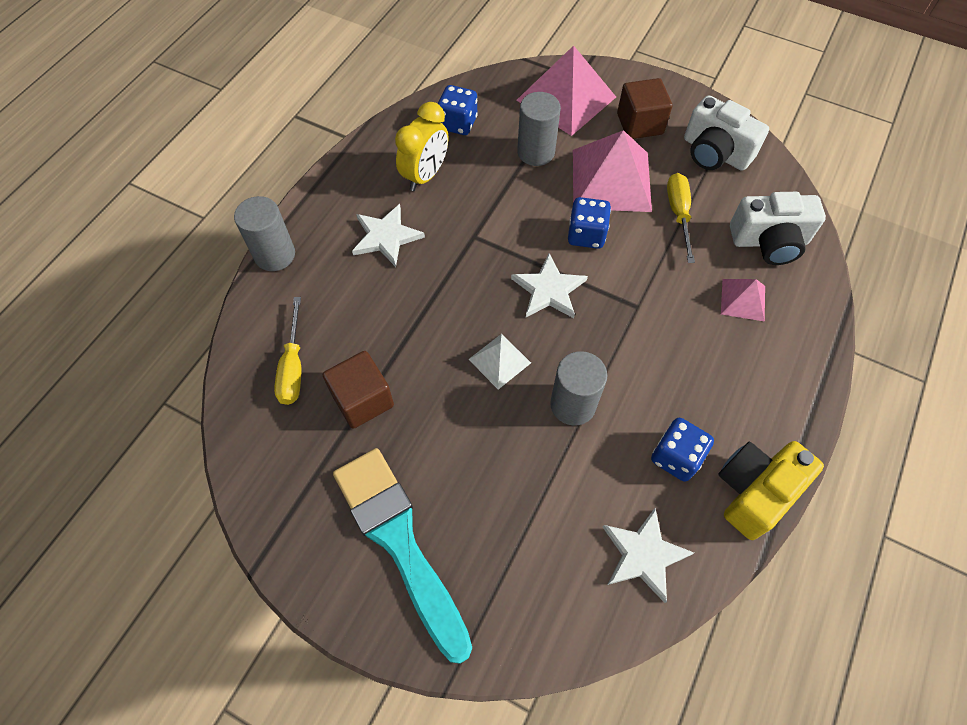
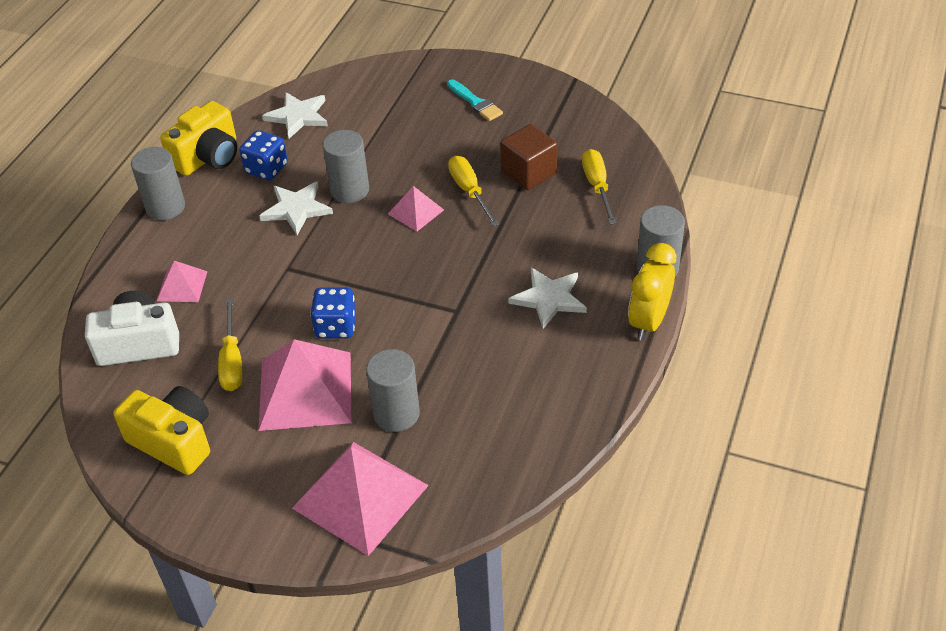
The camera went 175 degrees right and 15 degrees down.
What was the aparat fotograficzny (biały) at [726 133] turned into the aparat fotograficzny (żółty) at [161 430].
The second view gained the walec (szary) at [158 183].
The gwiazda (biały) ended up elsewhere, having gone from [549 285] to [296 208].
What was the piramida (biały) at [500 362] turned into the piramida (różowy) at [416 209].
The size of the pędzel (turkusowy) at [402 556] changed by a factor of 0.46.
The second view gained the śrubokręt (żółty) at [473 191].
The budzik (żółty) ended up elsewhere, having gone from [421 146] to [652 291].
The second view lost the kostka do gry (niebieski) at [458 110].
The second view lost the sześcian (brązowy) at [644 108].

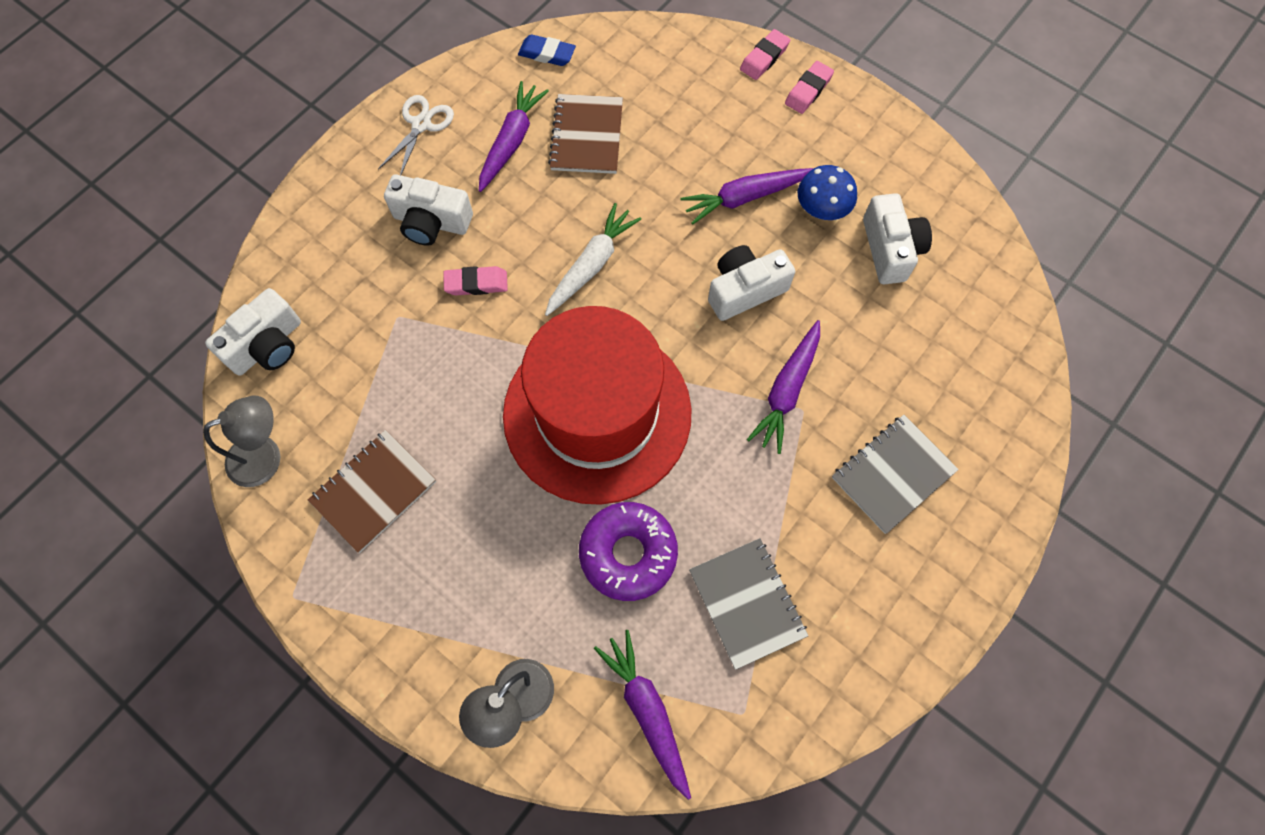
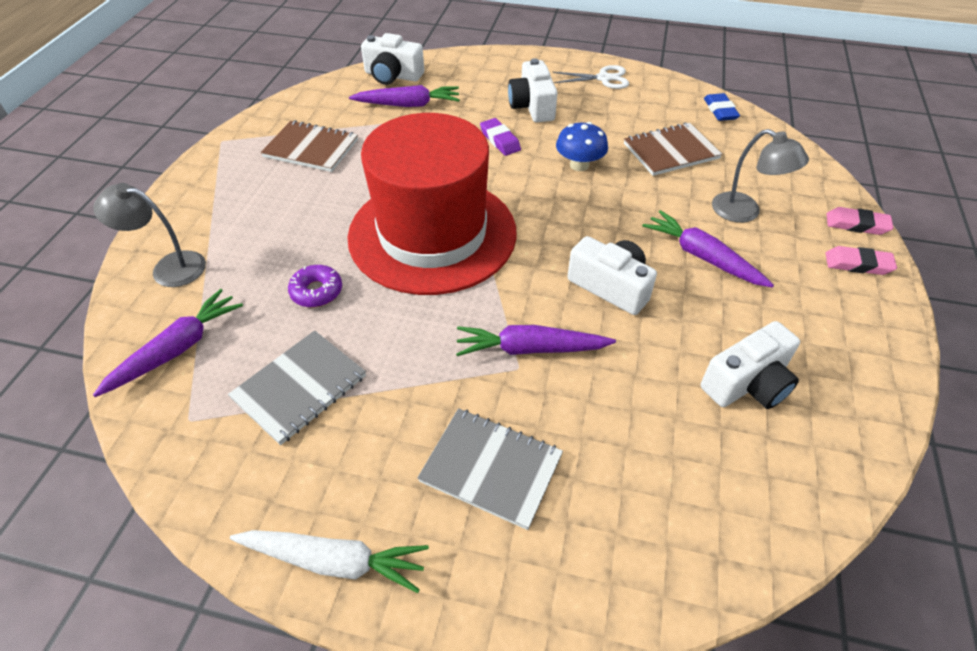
The camera went 65 degrees right and 20 degrees down.
The marchewka (biały) ended up elsewhere, having gone from [593 259] to [329 561].
The size of the donut (fioletowy) at [628 551] changed by a factor of 0.59.
The marchewka (fioletowy) ended up elsewhere, having gone from [514 136] to [404 96].
What was the gumka do mazania (różowy) at [475 280] turned into the gumka do mazania (fioletowy) at [500 137].
The grzyb (niebieski) ended up elsewhere, having gone from [827 192] to [582 146].
The lampka (szary) ended up elsewhere, having gone from [241 441] to [760 176].

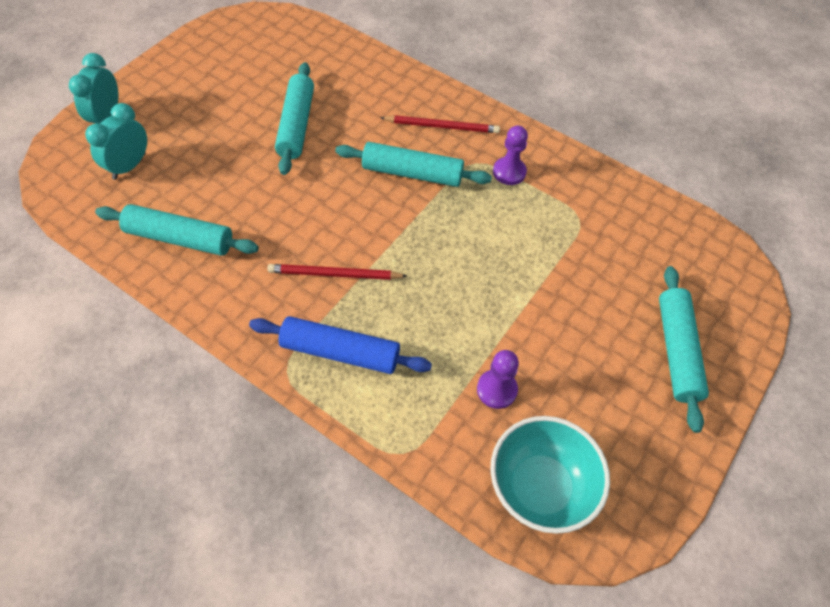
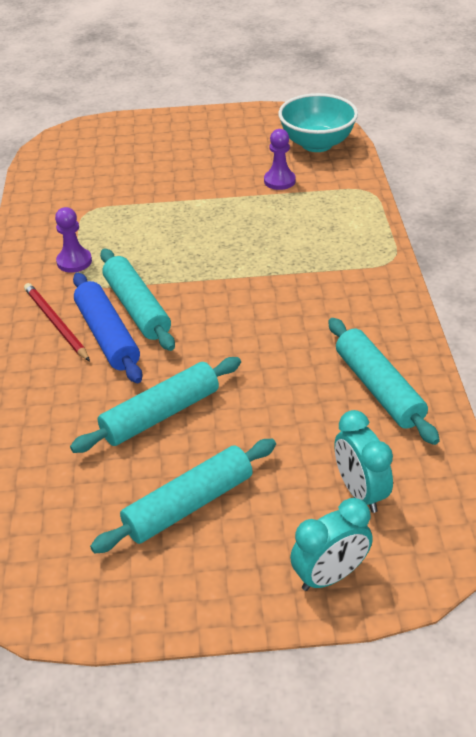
The camera went 125 degrees left and 15 degrees down.
The wałek do ciasta (niebieski) ended up elsewhere, having gone from [340 345] to [107 328].
The wałek do ciasta (turkusowy) ended up elsewhere, having gone from [684 349] to [183 496].
The budzik (turkusowy) at [116 141] ended up facing another way, 75 degrees clockwise from before.
The second view lost the ołówek (czerwony) at [337 272].

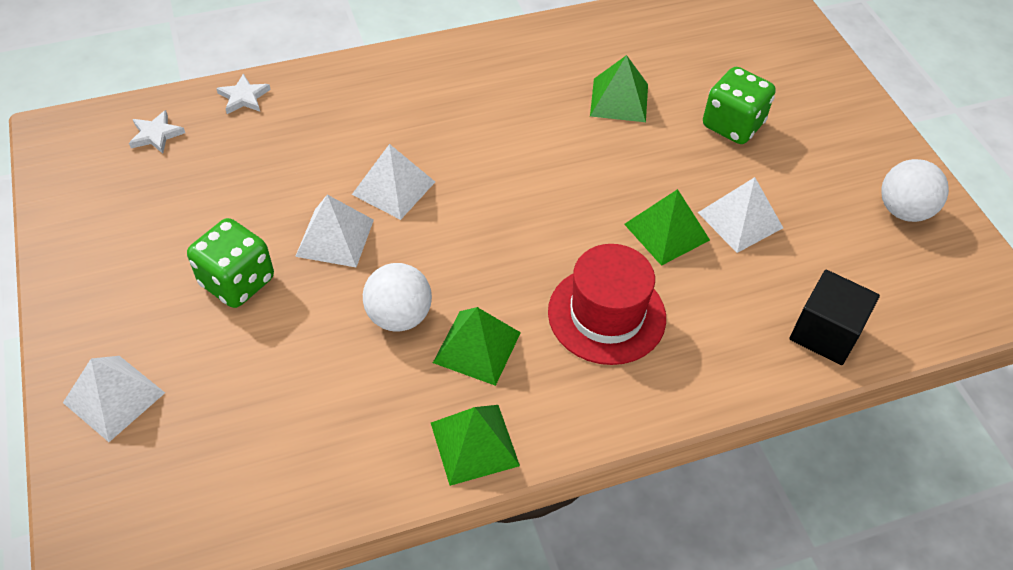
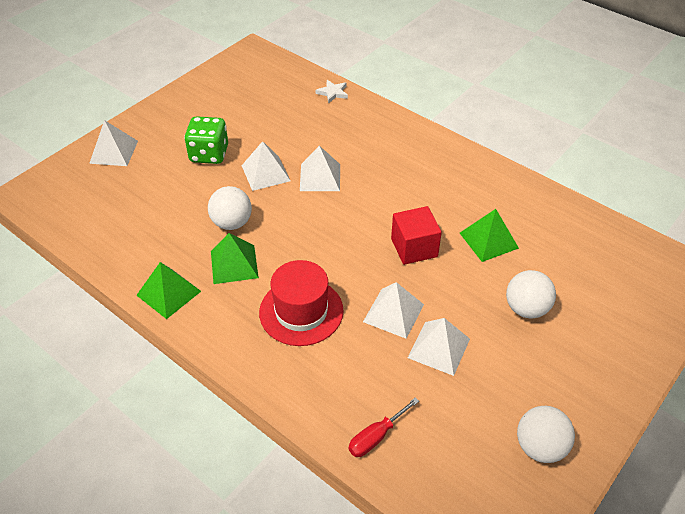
The camera went 60 degrees right and 5 degrees down.
Where the sześcian (czarny) stood at [835 317], the śrubokręt (czerwony) came to stand at [383 427].
What was the piramida (zielony) at [667 227] turned into the piramida (biały) at [393 310].
The second view gained the sześcian (czerwony) at [416 235].
Where the kostka do gry (zielony) stood at [739 105], the piłka (biały) came to stand at [531 294].
The second view lost the gwiazda (biały) at [157 132].

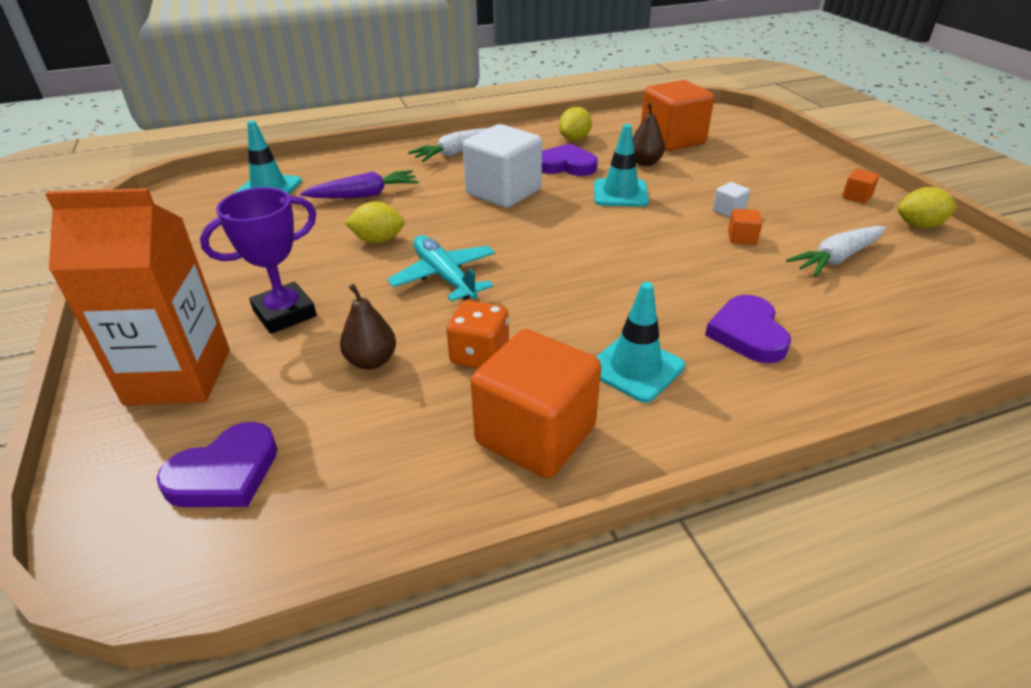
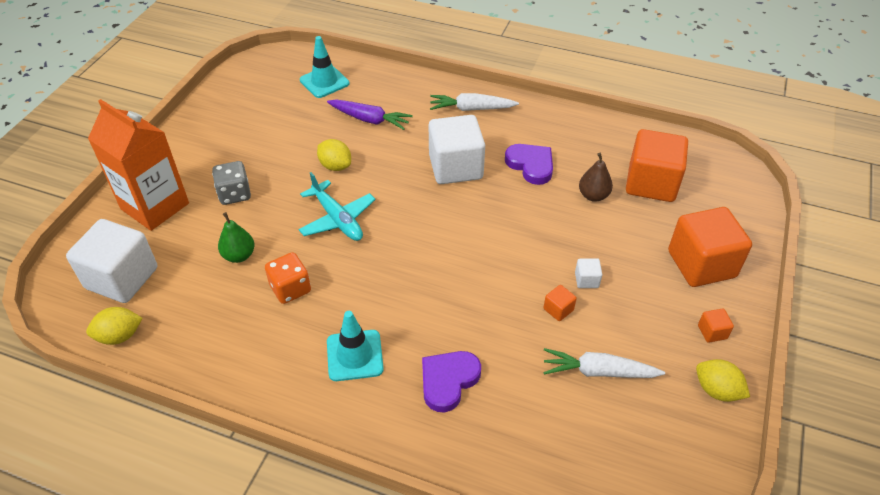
The camera went 40 degrees right and 10 degrees up.
Where the serce (fioletowy) stood at [217 464], the sześcian (biały) came to stand at [111 261].
The cytryna (żółty) ended up elsewhere, having gone from [575 124] to [114 326].
Where the puchar (fioletowy) stood at [258 260], the kostka do gry (szary) came to stand at [231 183].
What was the gruszka (brązowy) at [368 327] turned into the gruszka (zielony) at [236 237].
The samolot (turkusowy) at [441 268] ended up facing another way, 135 degrees clockwise from before.
The sześcian (pomarańczowy) ended up elsewhere, having gone from [535 403] to [710 247].
The second view lost the pachołek (turkusowy) at [621 165].

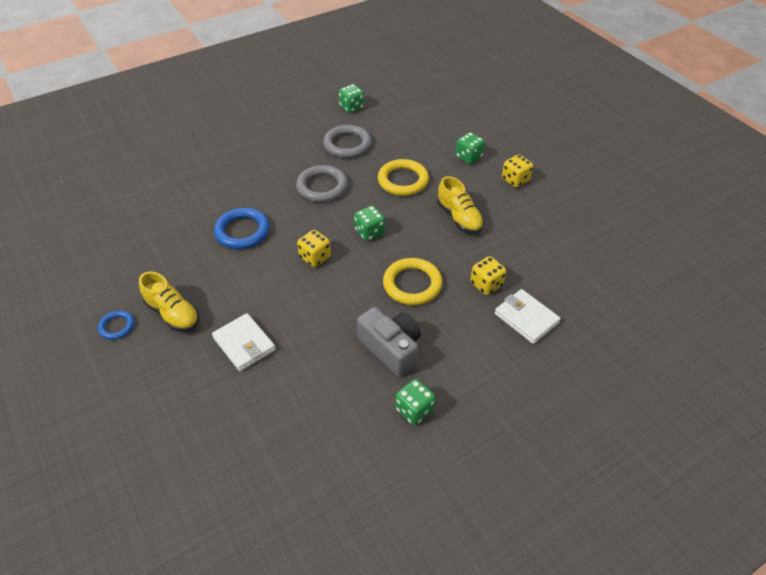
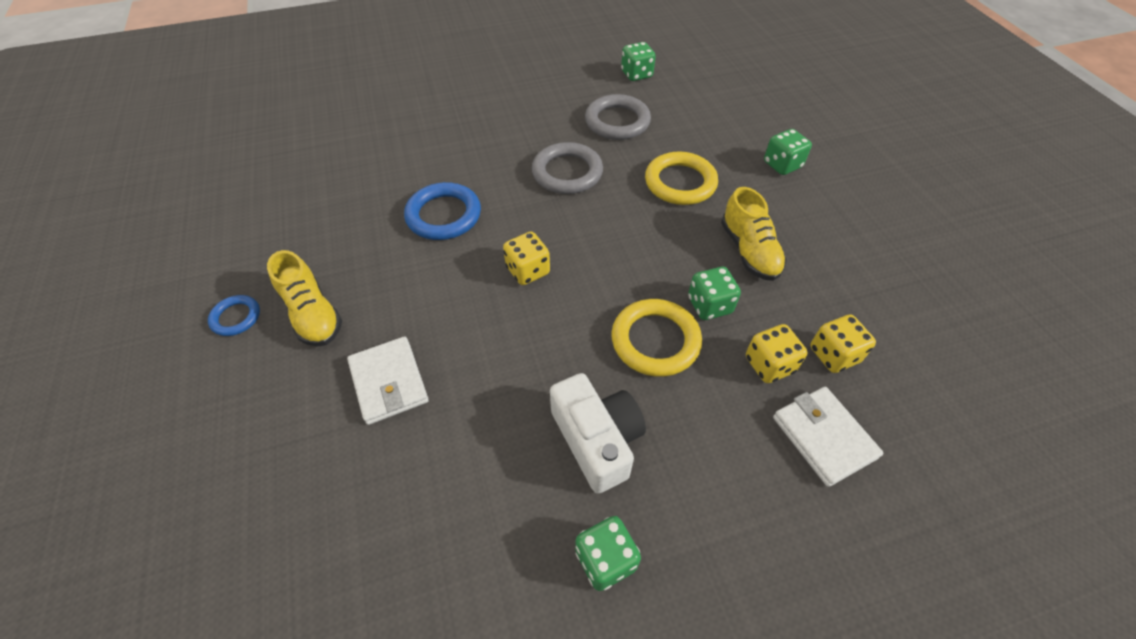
The camera went 15 degrees right and 5 degrees up.
What was the aparat fotograficzny (szary) at [389 342] turned into the aparat fotograficzny (biały) at [598 433].
The kostka do gry (zielony) ended up elsewhere, having gone from [369 223] to [714 293].
The kostka do gry (żółty) ended up elsewhere, having gone from [517 170] to [843 343].

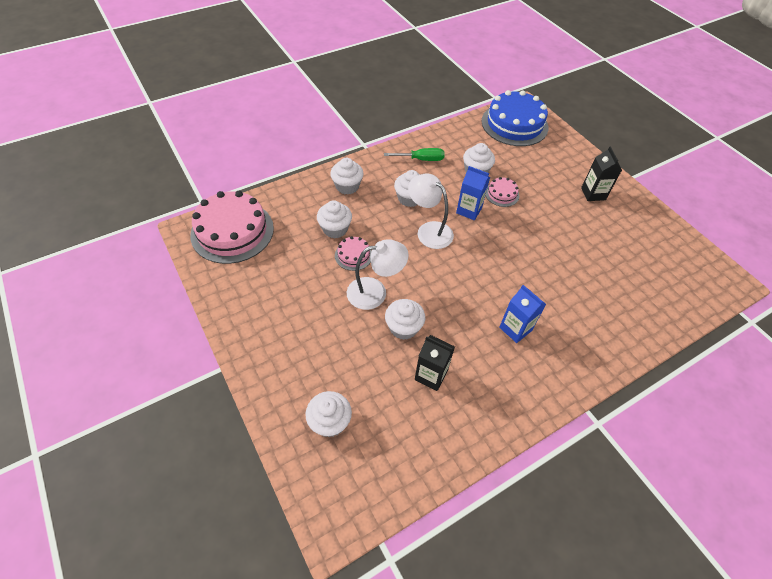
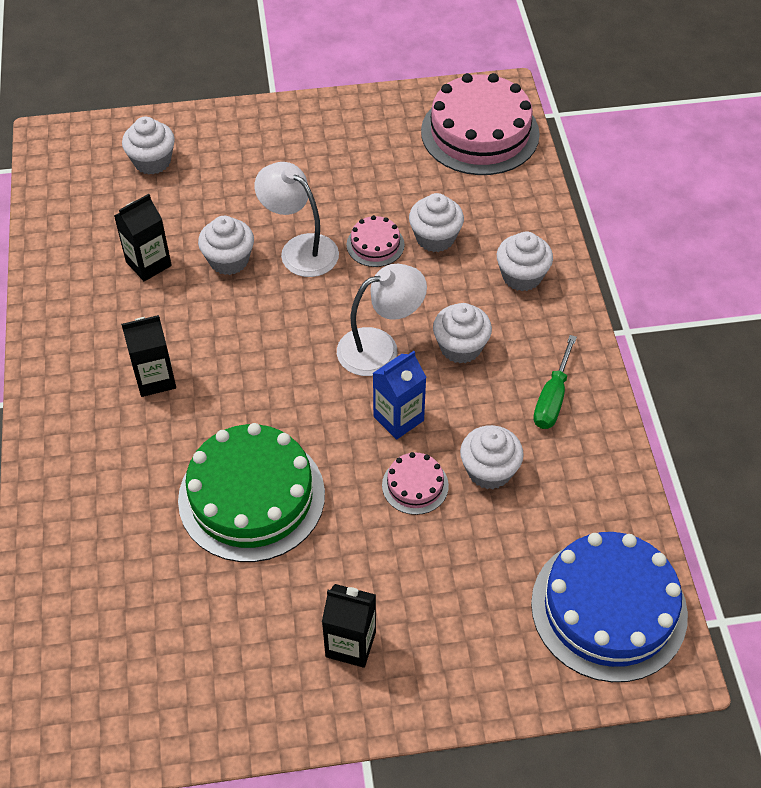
The camera went 115 degrees right and 0 degrees up.
What was the karton mleka (niebieski) at [522 314] turned into the karton mleka (czarny) at [148 356].
The second view gained the tort (zielony) at [251 492].
The lampka (biały) at [378 274] ended up facing another way, 120 degrees clockwise from before.

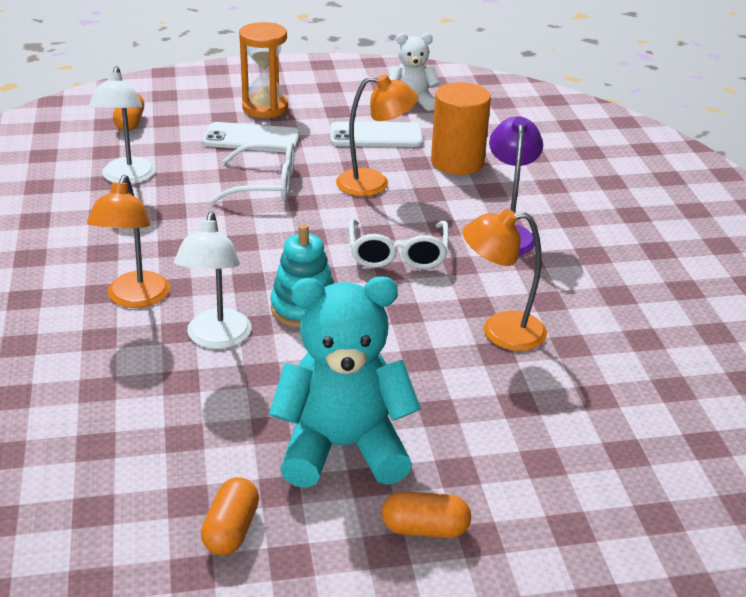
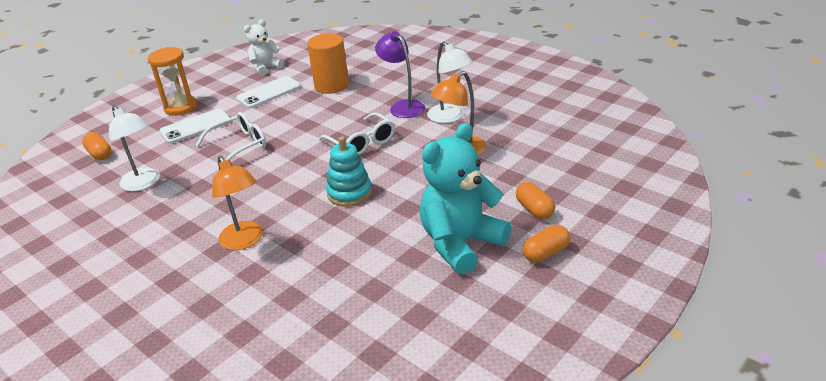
The camera went 35 degrees left and 0 degrees up.
The lampka (biały) ended up elsewhere, having gone from [212 280] to [450 82].
The kapsułka (pomarańczowy) ended up elsewhere, having gone from [230 516] to [535 200].
The second view lost the lampka (pomarańczowy) at [377 135].

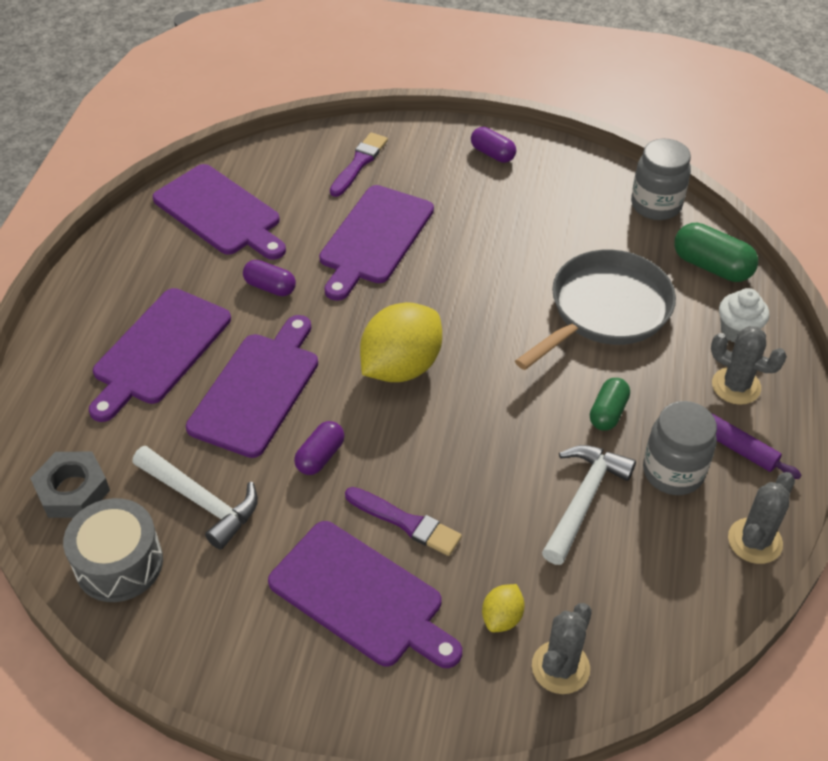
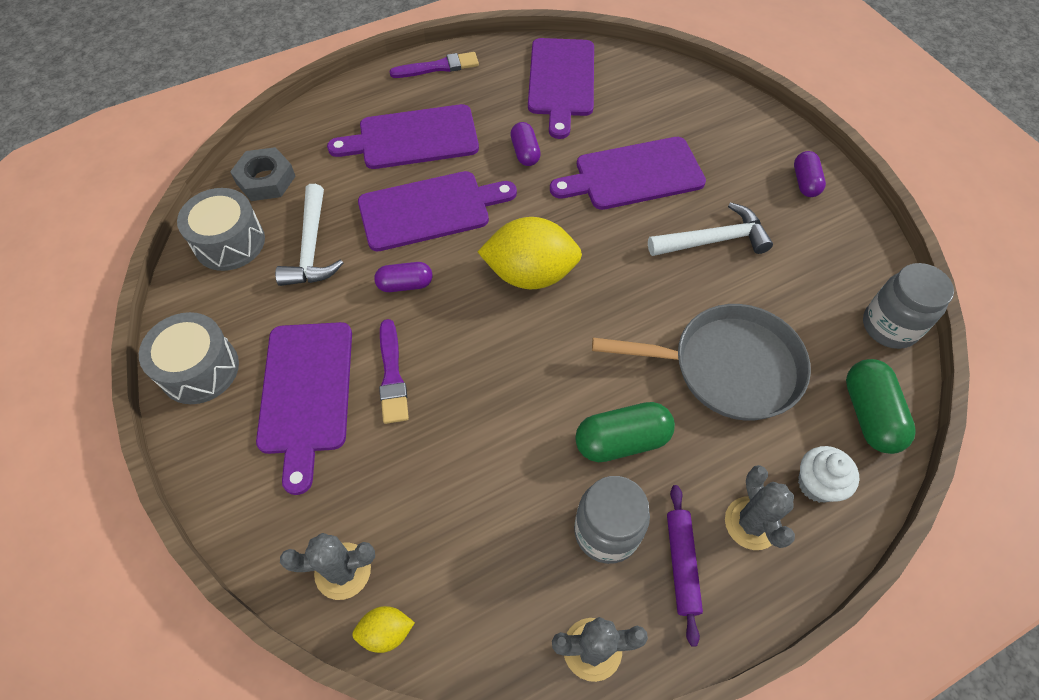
The camera went 50 degrees right and 10 degrees up.
The second view gained the bęben (szary) at [189 358].
The cytryna (żółty) ended up elsewhere, having gone from [503 608] to [383 629].
The pędzel (fioletowy) ended up elsewhere, having gone from [359 164] to [434 65].
The size of the kapsułka (zielony) at [610 404] changed by a factor of 1.53.
The młotek (biały) ended up elsewhere, having gone from [589 505] to [710 229].

